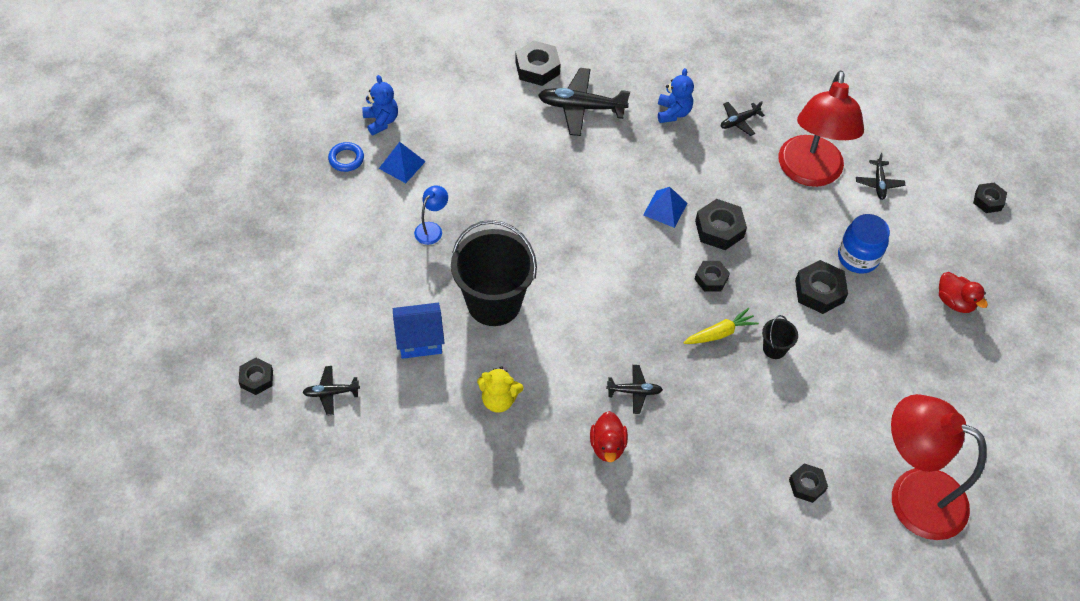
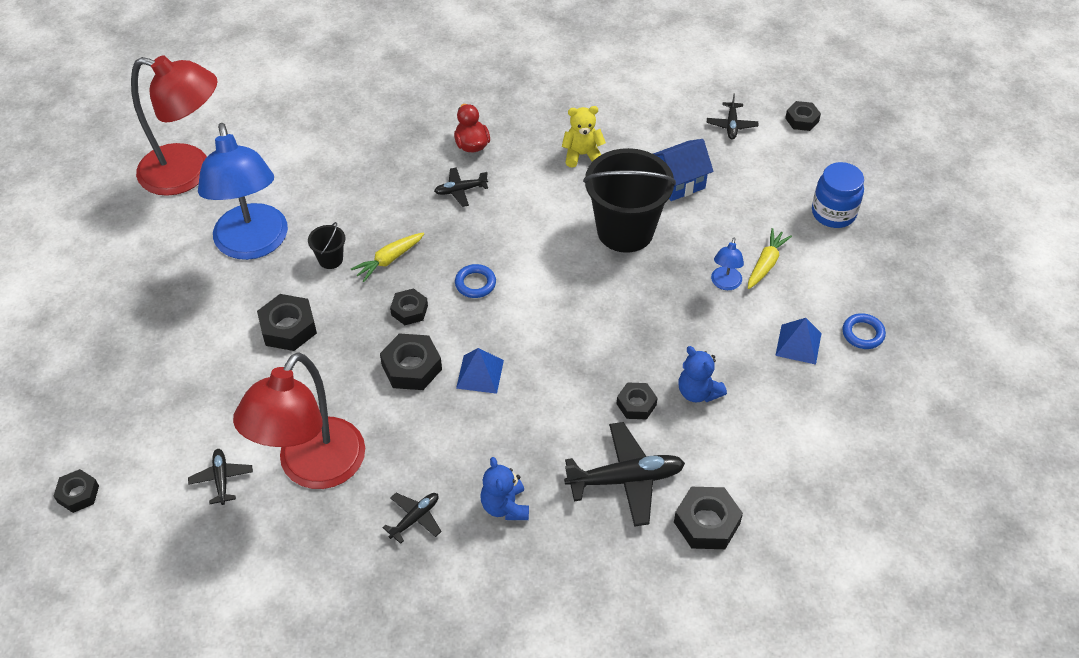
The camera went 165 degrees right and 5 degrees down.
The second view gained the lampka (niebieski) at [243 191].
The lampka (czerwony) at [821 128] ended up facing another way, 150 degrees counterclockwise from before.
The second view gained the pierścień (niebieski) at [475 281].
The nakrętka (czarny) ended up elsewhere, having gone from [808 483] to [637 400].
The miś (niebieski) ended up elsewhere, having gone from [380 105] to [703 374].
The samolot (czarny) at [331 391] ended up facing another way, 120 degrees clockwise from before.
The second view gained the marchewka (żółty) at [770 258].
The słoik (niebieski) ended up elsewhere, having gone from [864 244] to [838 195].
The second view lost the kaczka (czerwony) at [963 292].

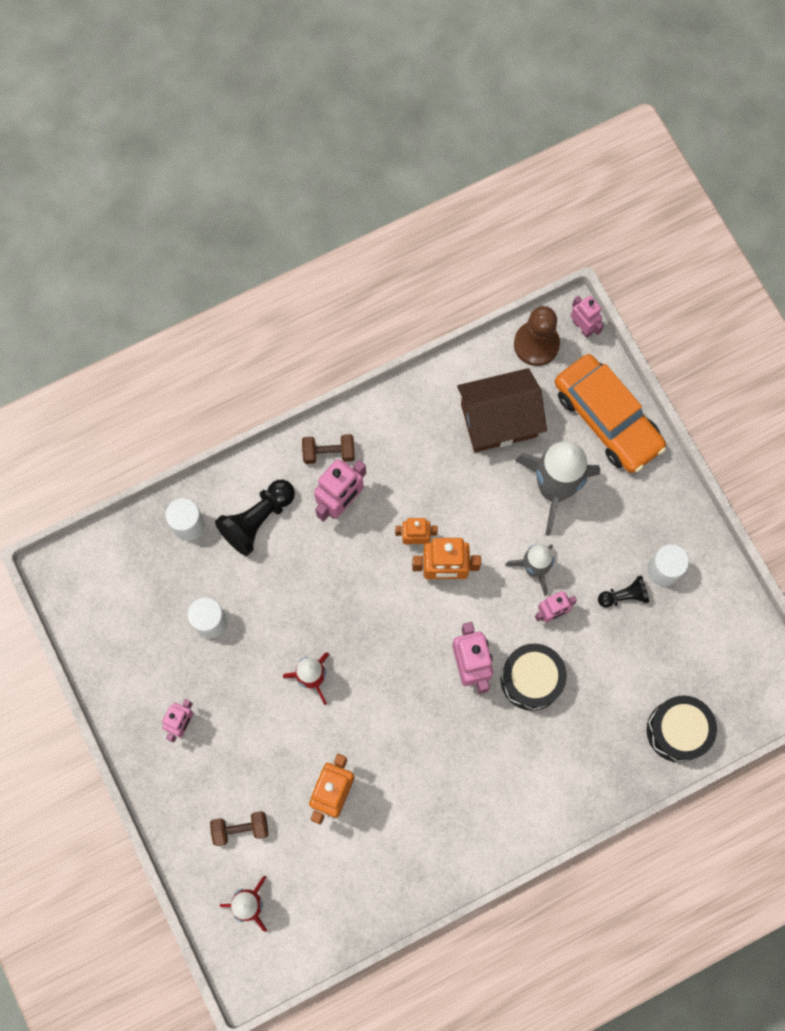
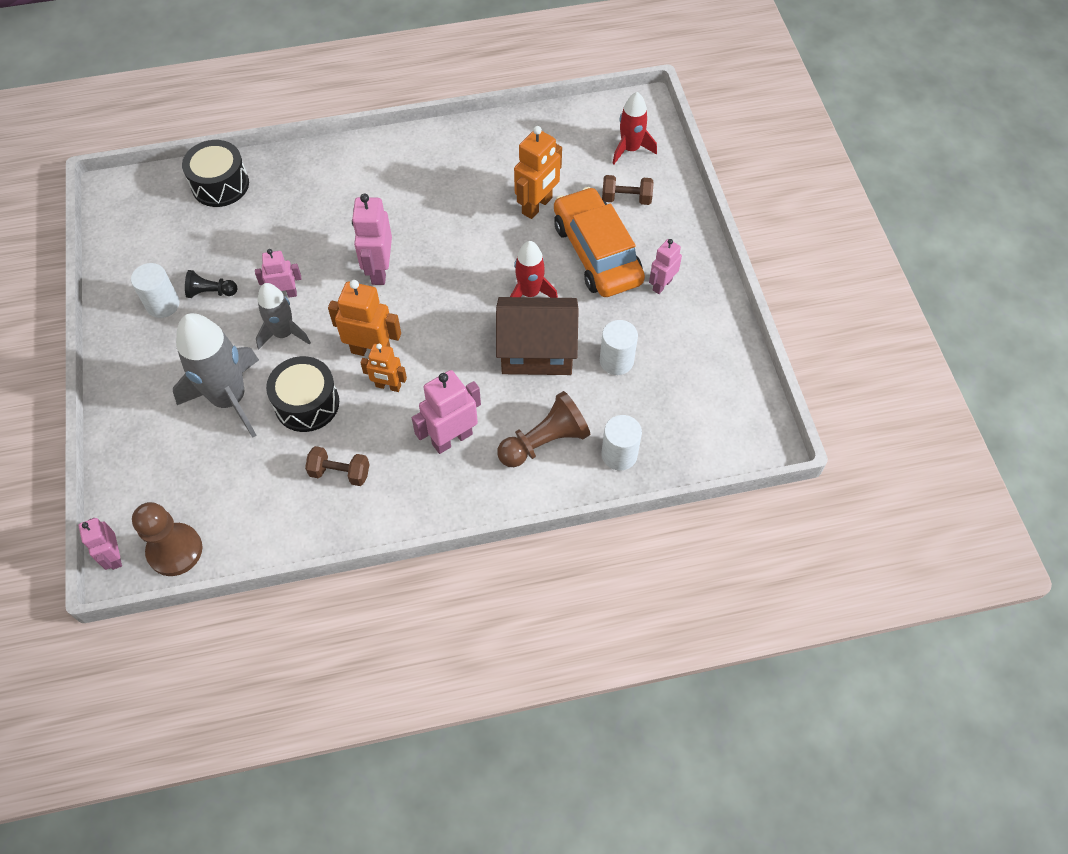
The camera went 165 degrees left and 15 degrees down.
The bęben (czarny) ended up elsewhere, having gone from [534 677] to [302 394].
The hantel (brązowy) ended up elsewhere, having gone from [328 449] to [337 466].
The domek (brązowy) ended up elsewhere, having gone from [502 410] to [537 336].
What was the pionek (czarny) at [255 518] turned into the pionek (brązowy) at [543 429].
The samochód (pomarańczowy) ended up elsewhere, having gone from [610 413] to [599 242].

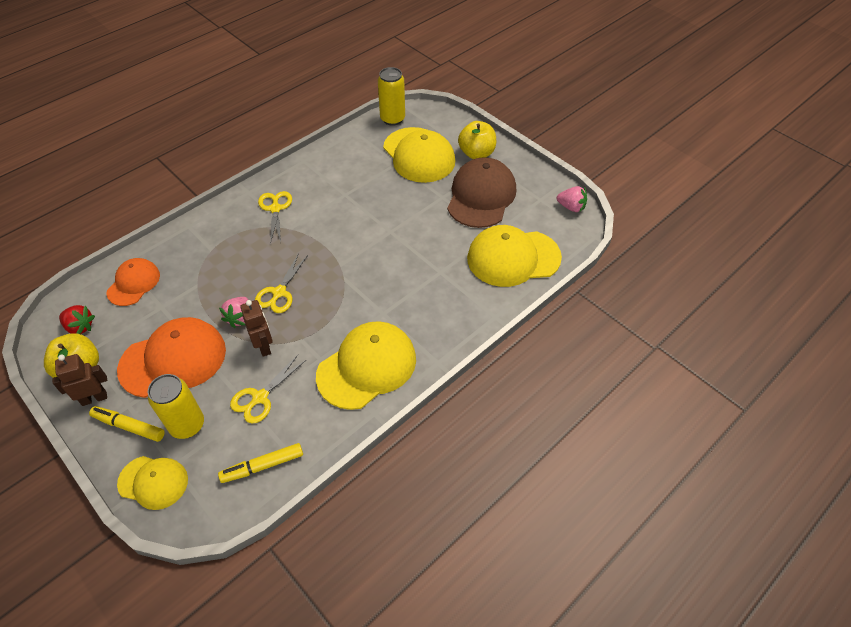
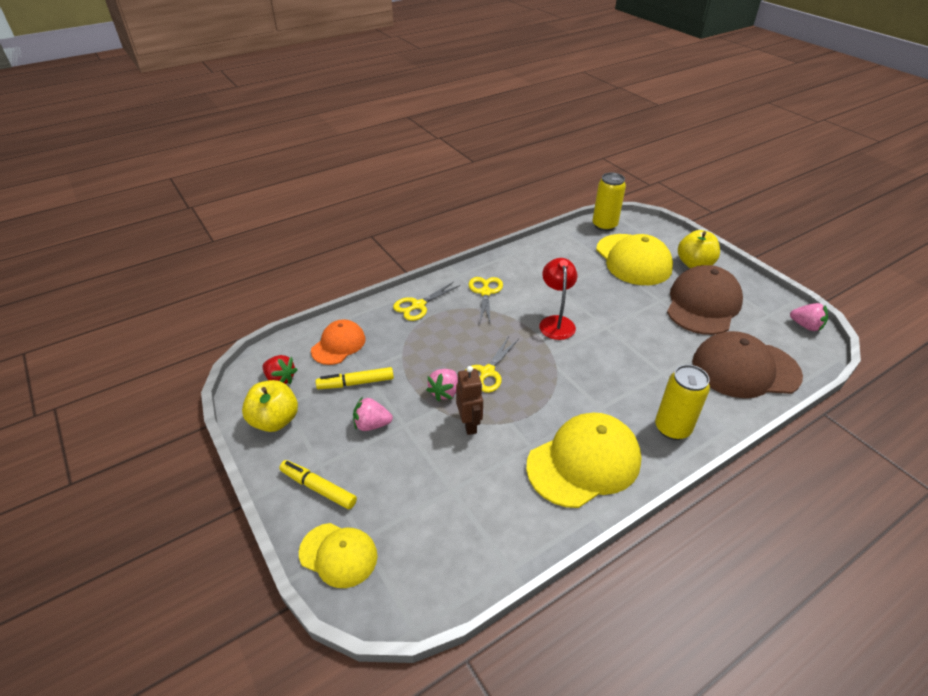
The camera went 10 degrees right and 10 degrees down.
The flamaster (żółty) ended up elsewhere, having gone from [260 463] to [354 378].
Where the czapka (pomarańczowy) stood at [171 357], the truskawka (różowy) came to stand at [373 413].
The nożyczki (żółty) ended up elsewhere, having gone from [268 389] to [426 301].
The second view gained the lampka (czerwony) at [558 299].
The puszka (żółty) ended up elsewhere, having gone from [176 406] to [682 402].
What was the czapka (żółty) at [514 256] turned into the czapka (brązowy) at [747 364].
The second view lost the robot (brązowy) at [79 380].

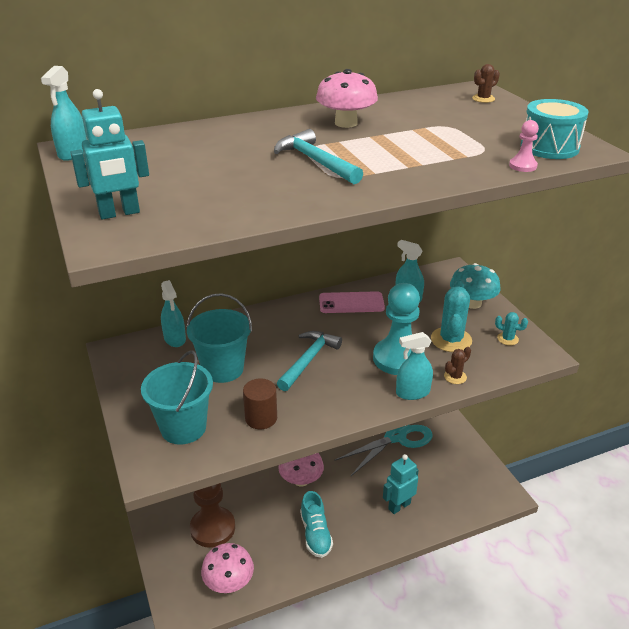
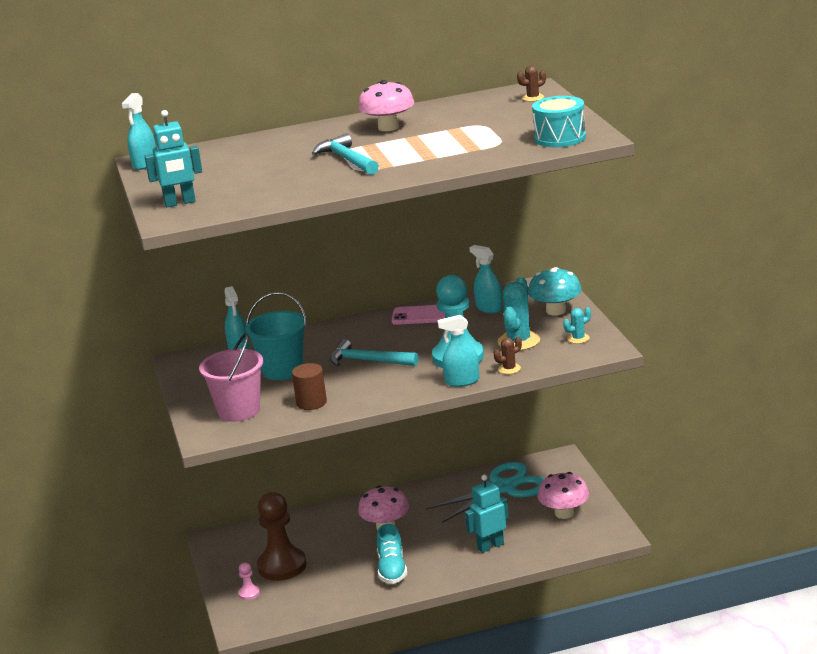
The camera went 10 degrees right and 10 degrees down.
What was the wiadro (turkusowy) at [177 397] turned into the wiadro (różowy) at [231 377].
The pionek (różowy) ended up elsewhere, having gone from [524 146] to [249 581].
The młotek (turkusowy) at [309 361] ended up facing another way, 105 degrees counterclockwise from before.
The grzyb (różowy) ended up elsewhere, having gone from [227 568] to [563 495].
The kaktus (turkusowy) at [511 328] ended up facing another way, 60 degrees counterclockwise from before.

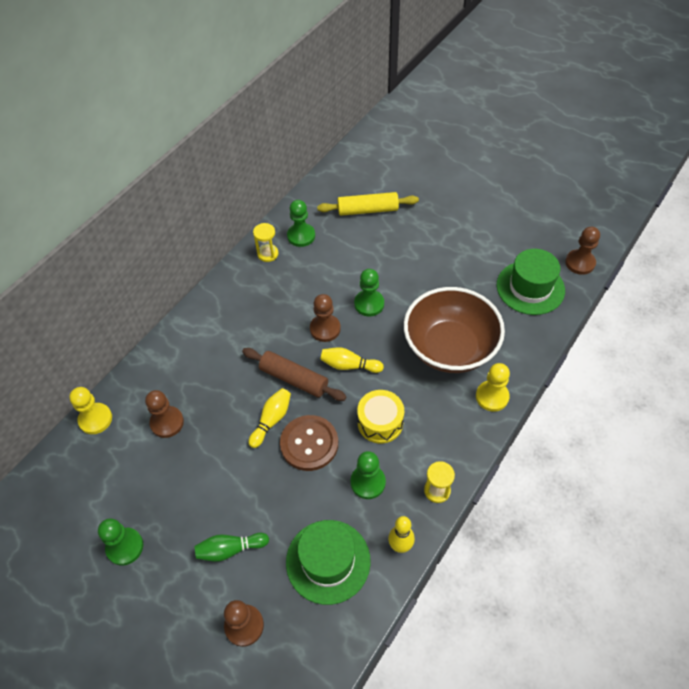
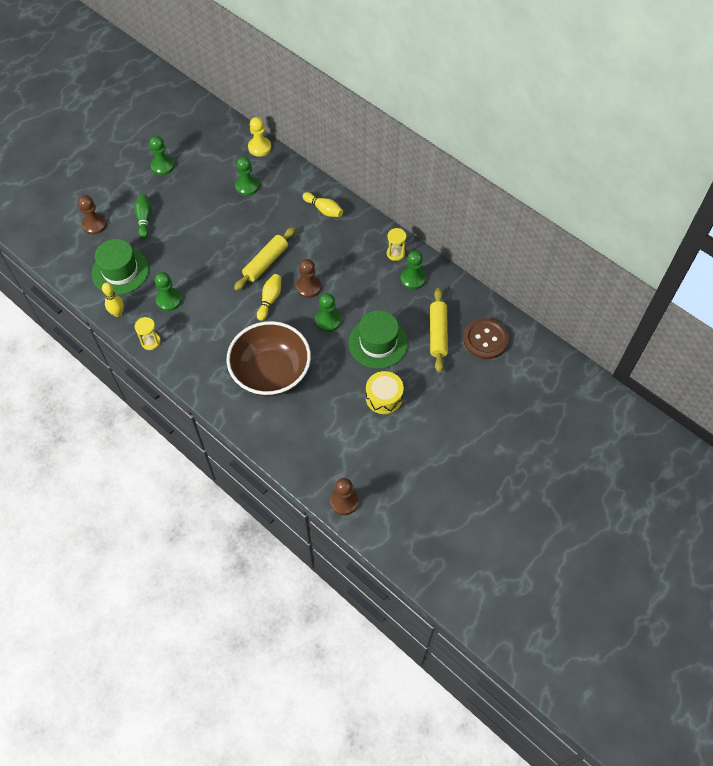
The camera went 95 degrees right and 5 degrees up.
What was the wałek do ciasta (brązowy) at [294 374] turned into the wałek do ciasta (żółty) at [264 259].
What was the pionek (brązowy) at [164 414] turned into the pionek (zielony) at [247 176].
The kręgiel (żółty) ended up elsewhere, having gone from [269 418] to [322 204].
The kapelusz (zielony) ended up elsewhere, having gone from [531 282] to [378 339].
The bęben (żółty) ended up elsewhere, having gone from [380 417] to [385 392].
The guzik (brązowy) ended up elsewhere, having gone from [309 443] to [486 338].
The second view lost the pionek (żółty) at [493 387].

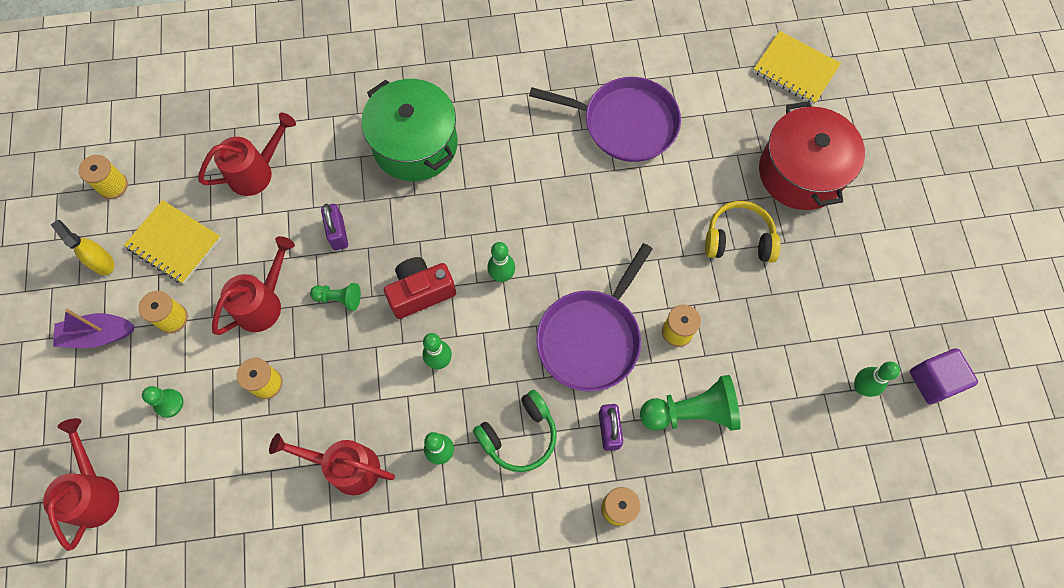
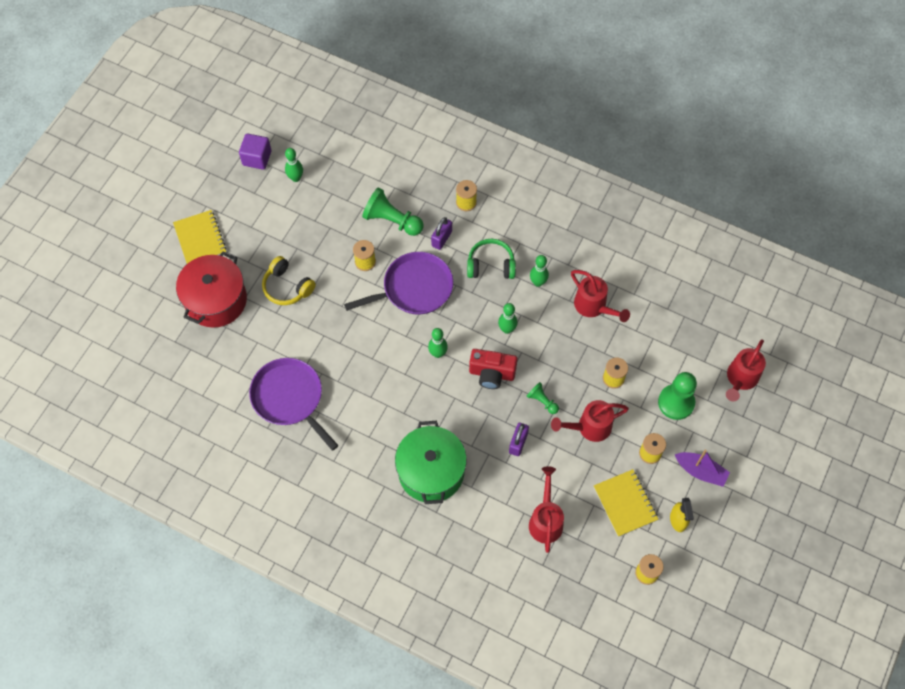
The camera went 145 degrees left and 5 degrees down.
The zeszyt (żółty) ended up elsewhere, having gone from [797 67] to [200 237].
The konewka (czerwony) at [247 154] ended up facing another way, 90 degrees clockwise from before.
The size of the pionek (zielony) at [162 402] changed by a factor of 1.87.

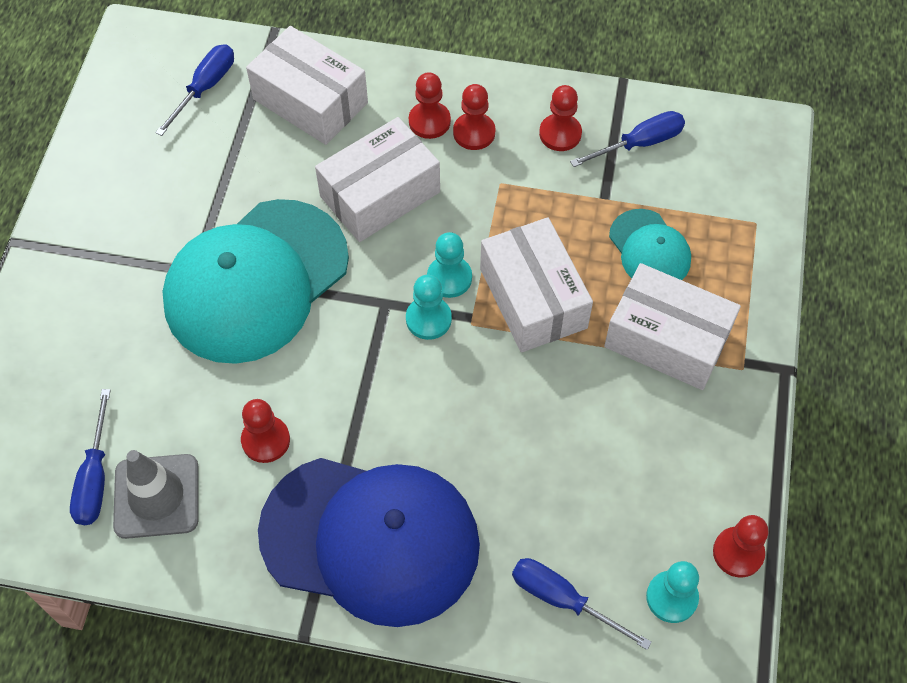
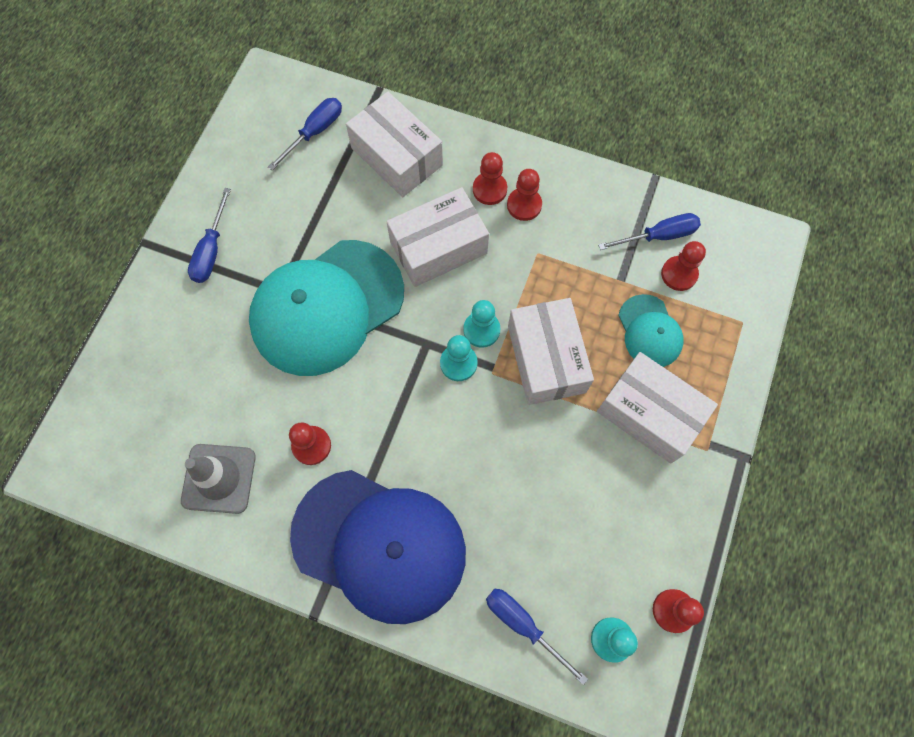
The camera went 10 degrees right and 10 degrees up.
The śrubokręt (niebieski) ended up elsewhere, having gone from [90 457] to [209 235].
The pionek (czerwony) ended up elsewhere, having gone from [560 118] to [683 266].

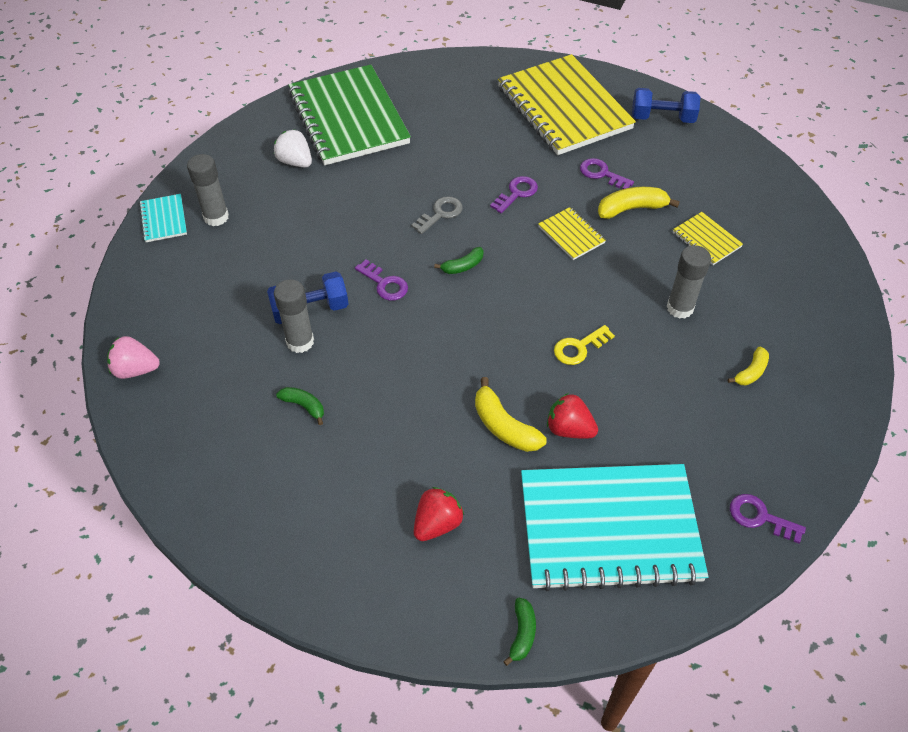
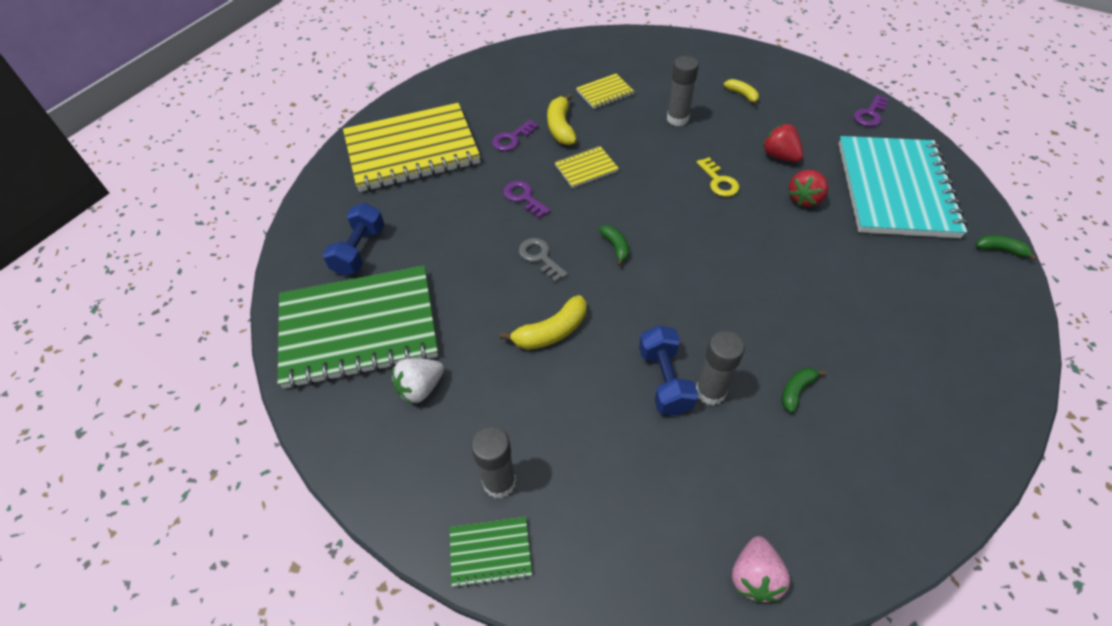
The camera went 80 degrees left and 0 degrees up.
The hantel (niebieski) ended up elsewhere, having gone from [666 105] to [354 239].
What was the zeszyt (turkusowy) at [163 218] turned into the zeszyt (zielony) at [491 552].
The banan (żółty) ended up elsewhere, having gone from [511 414] to [543 322].
The truskawka (czerwony) ended up elsewhere, having gone from [439 514] to [783 143].
The second view lost the klucz (fioletowy) at [381 280].

